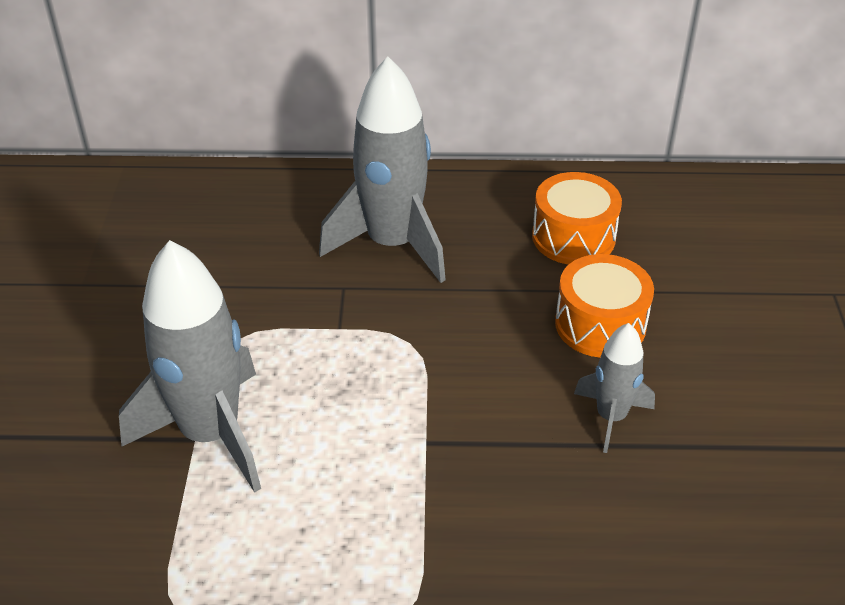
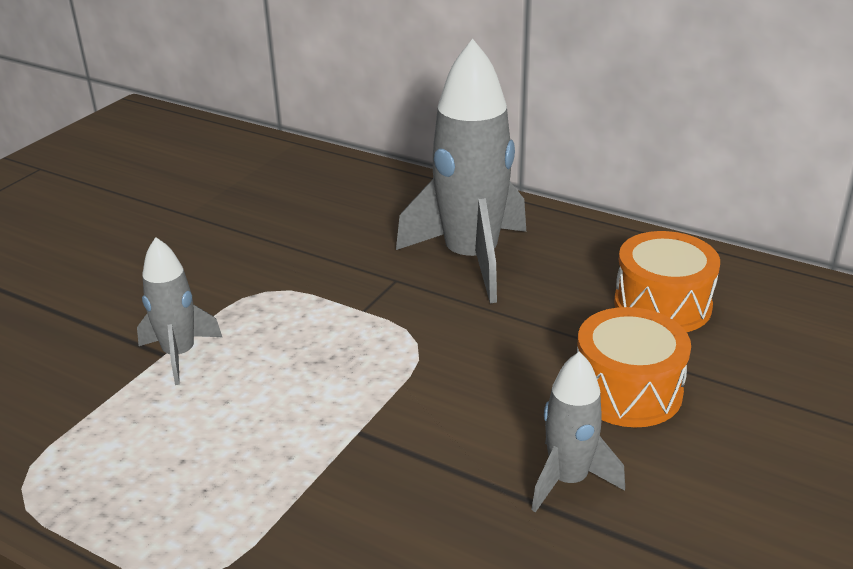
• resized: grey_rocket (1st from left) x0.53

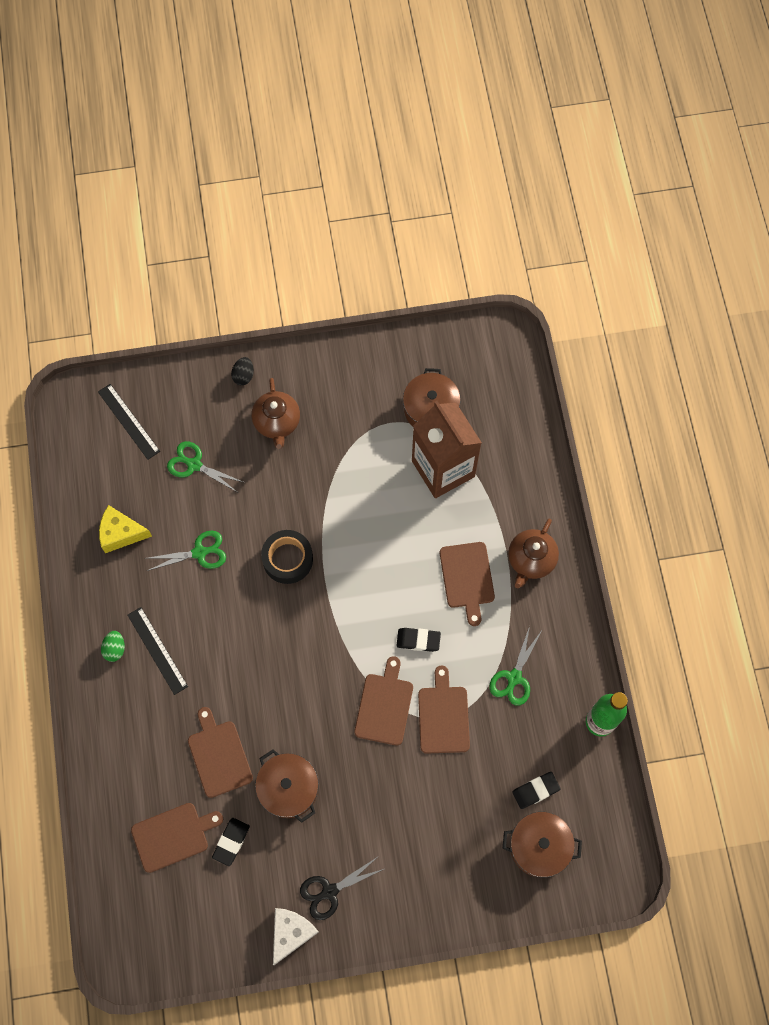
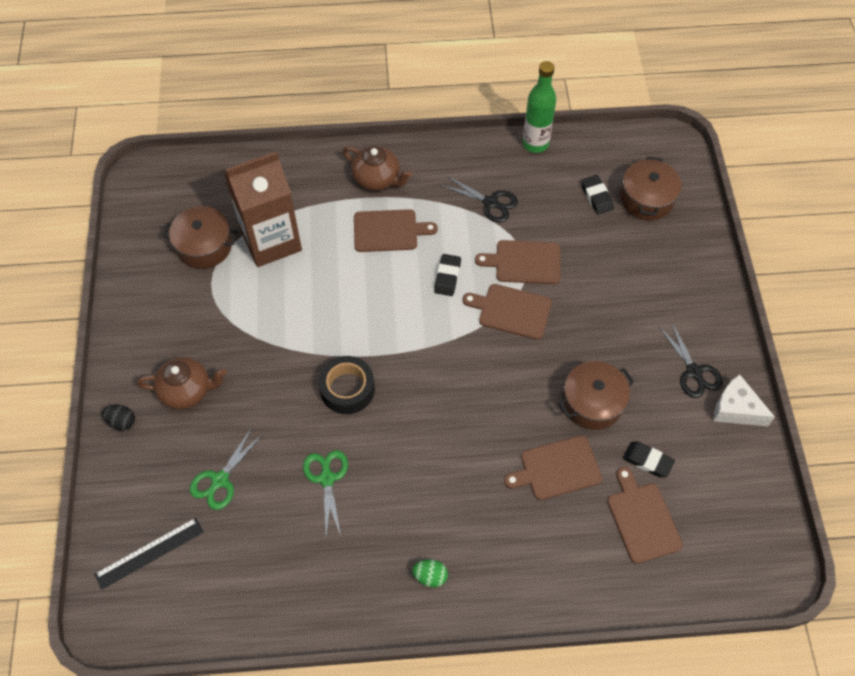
• recoloured: green_scissors (3rd from left) to black_scissors (1st from left)
• removed: yellow_cheese
• removed: black_ruler (2nd from left)

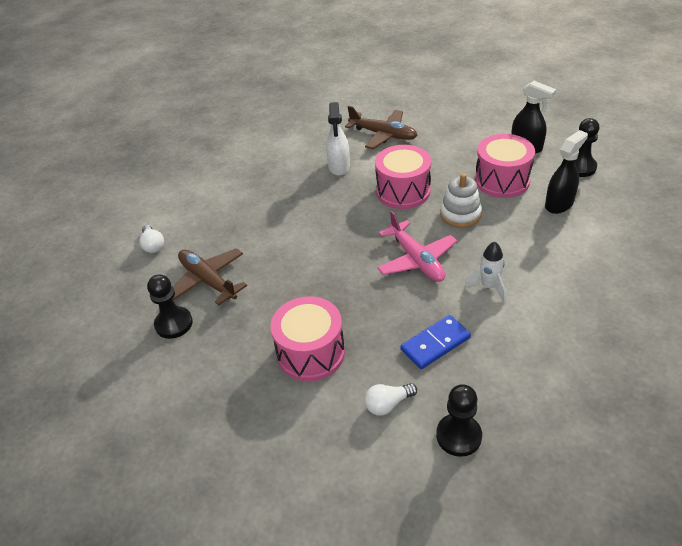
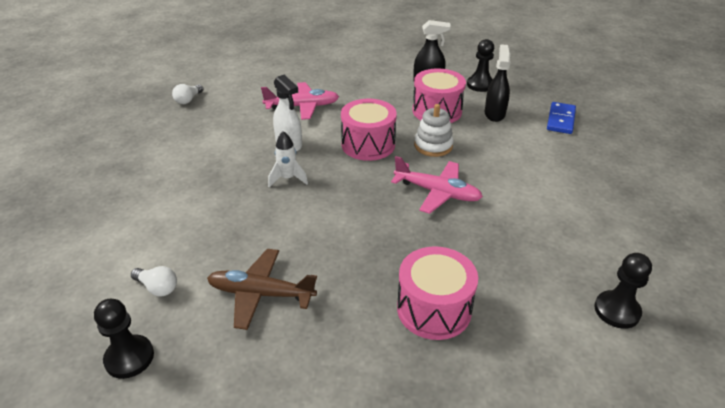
• moved: black_pawn (1st from left)
• moved: white_light_bulb (2nd from left)
• recoloured: brown_plane (2nd from left) to pink_plane (1st from left)
• moved: white_rocket
• moved: blue_domino

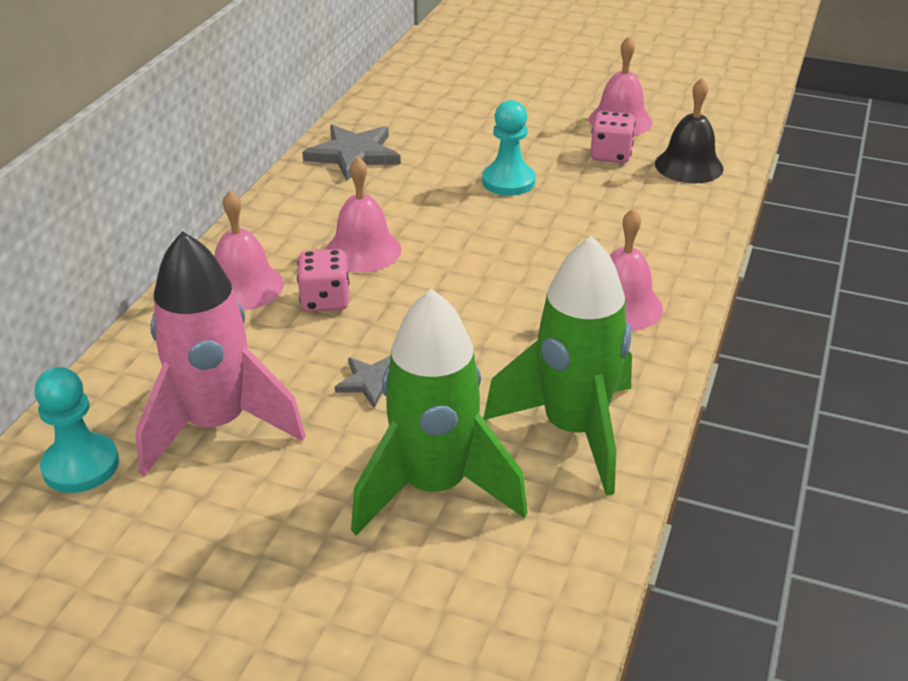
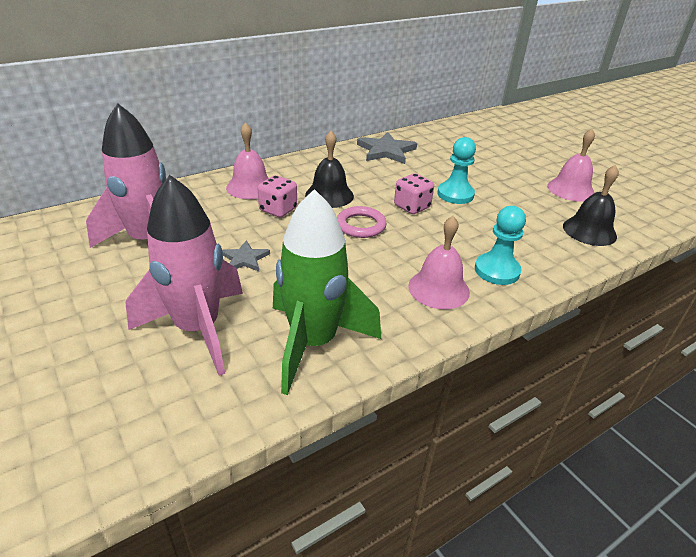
• recoloured: green_rocket (1st from left) to pink_rocket (2nd from left)
• recoloured: pink_bell (2nd from left) to black_bell (1st from left)
• added: pink_ring
• moved: pink_dice (2nd from left)
• moved: turquoise_pawn (1st from left in the first image) to turquoise_pawn (2nd from left)

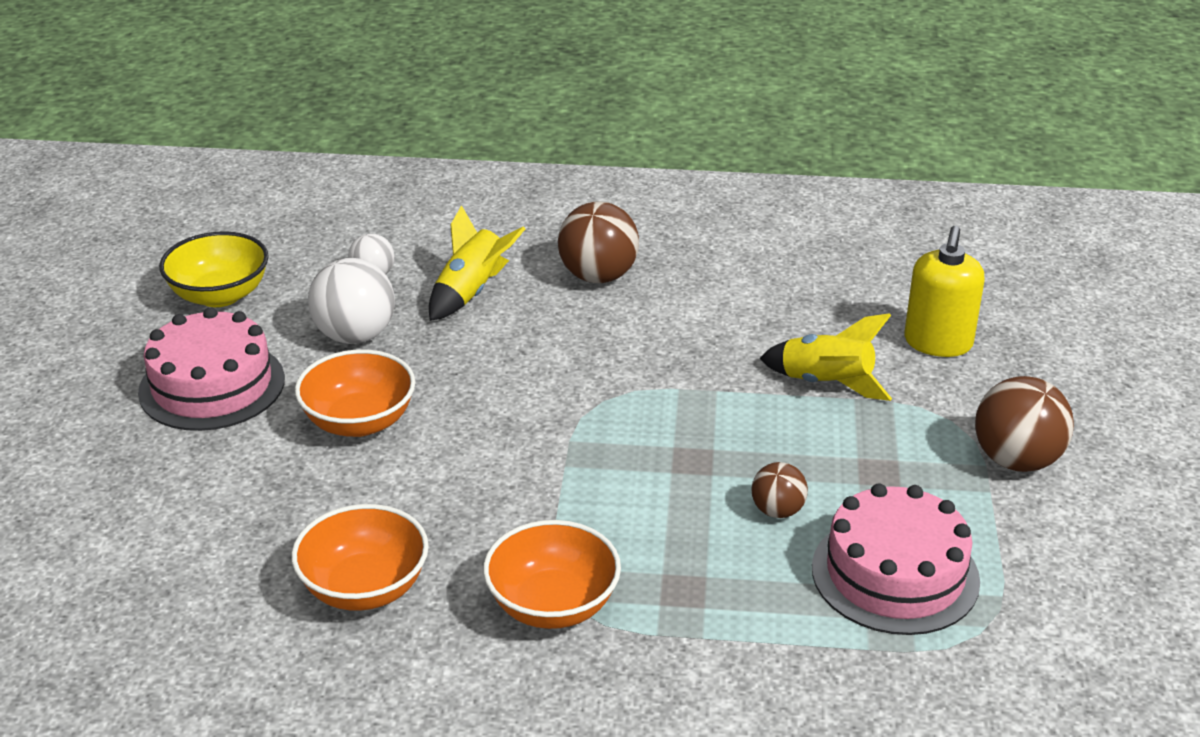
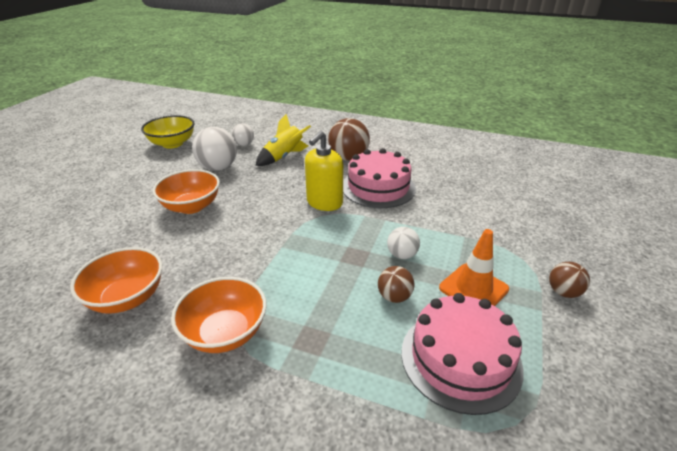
• moved: yellow_soap_dispenser
• moved: pink_cake (1st from left)
• added: white_ball (3rd from left)
• added: orange_traffic_cone
• resized: brown_ball (3rd from left) x0.57
• removed: yellow_rocket (2nd from left)

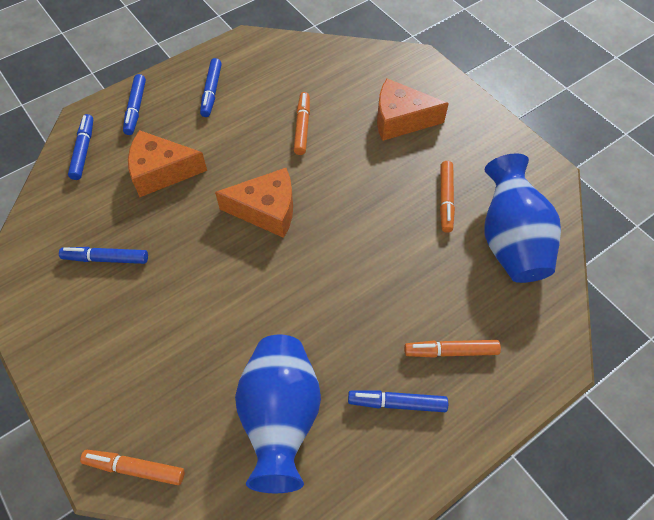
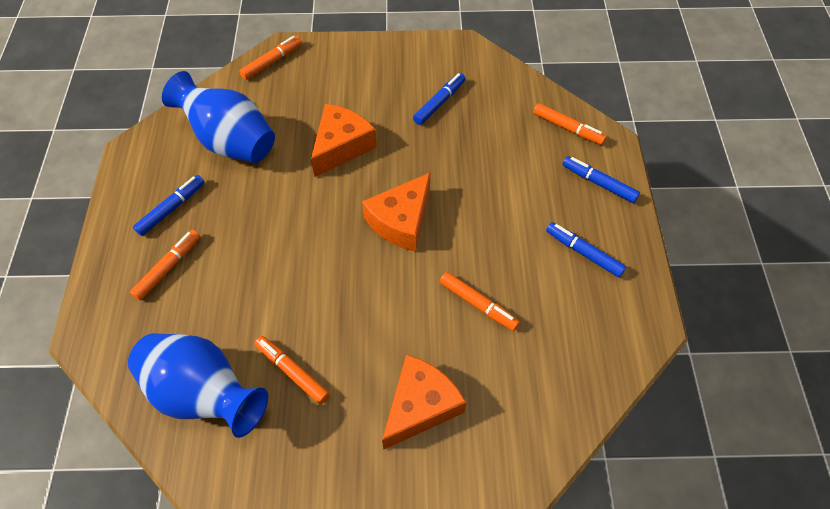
• moved: orange_cheese (1st from left)
• recoloured: blue_marker (1st from left) to orange_marker (5th from left)

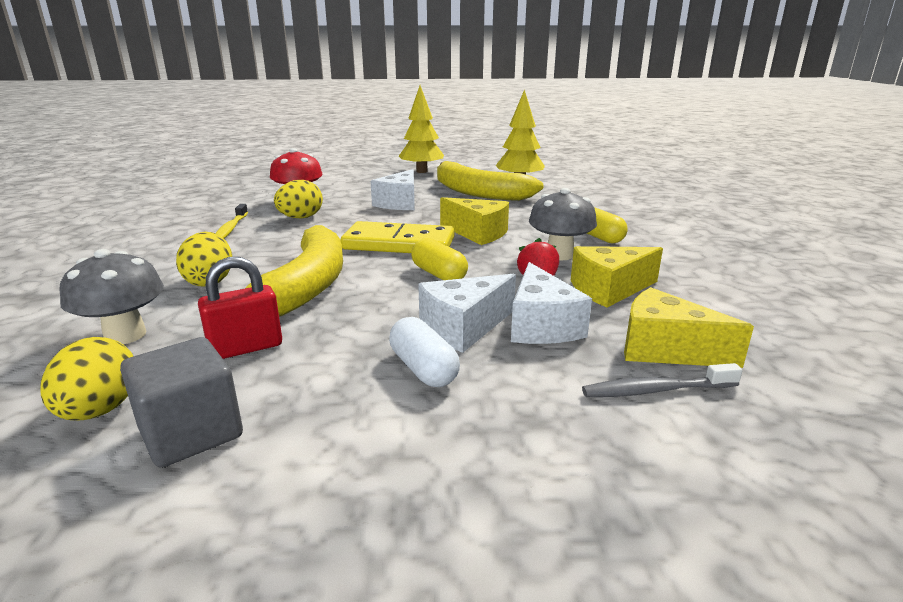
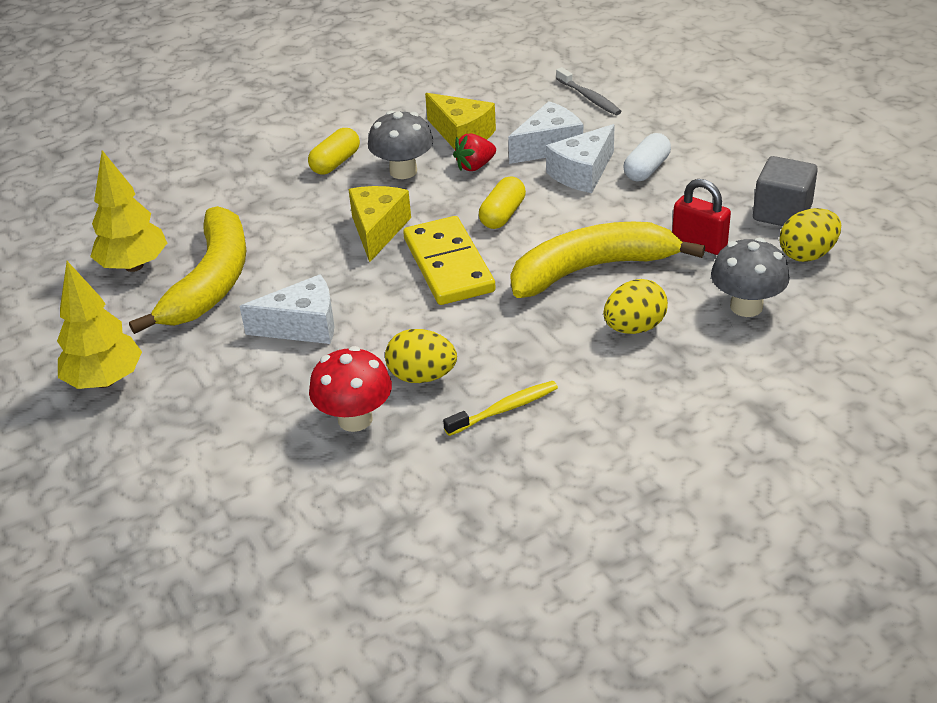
• turned: white_cheese (2nd from left in the first image) 105 degrees clockwise
• removed: yellow_cheese (3rd from left)

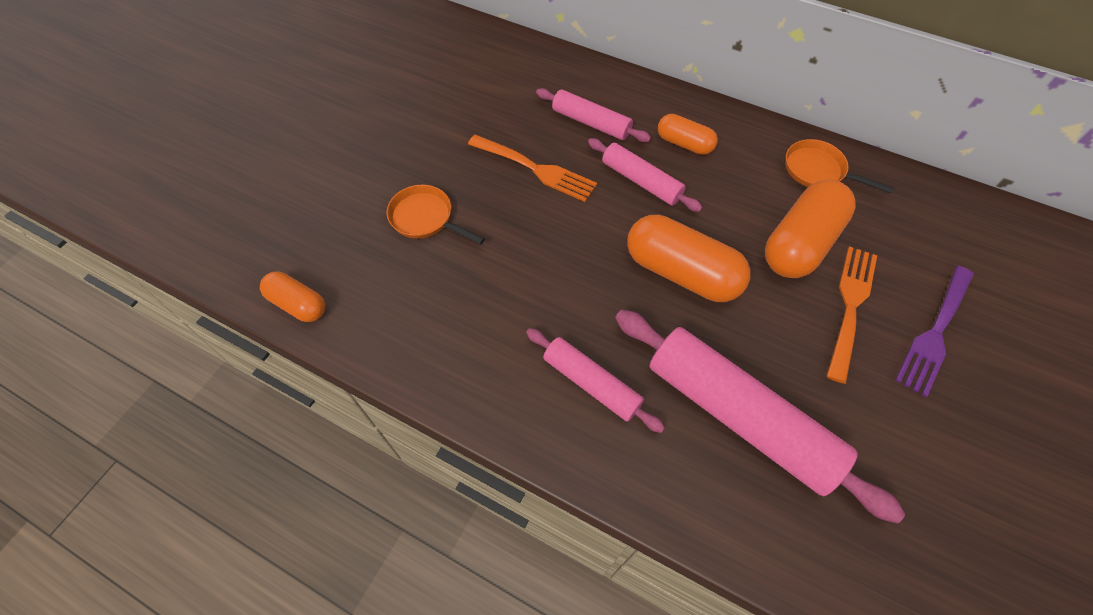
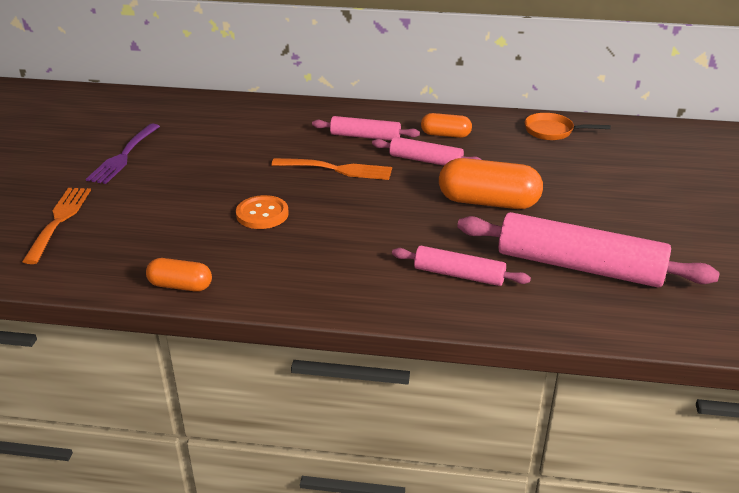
• moved: orange_fork (2nd from left in the first image) to orange_fork (1st from left)
• moved: purple_fork
• replaced: orange_pan (1st from left) to orange_button
• removed: orange_capsule (4th from left)

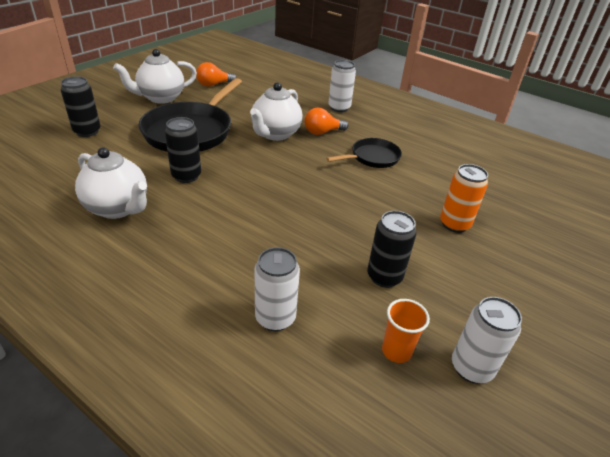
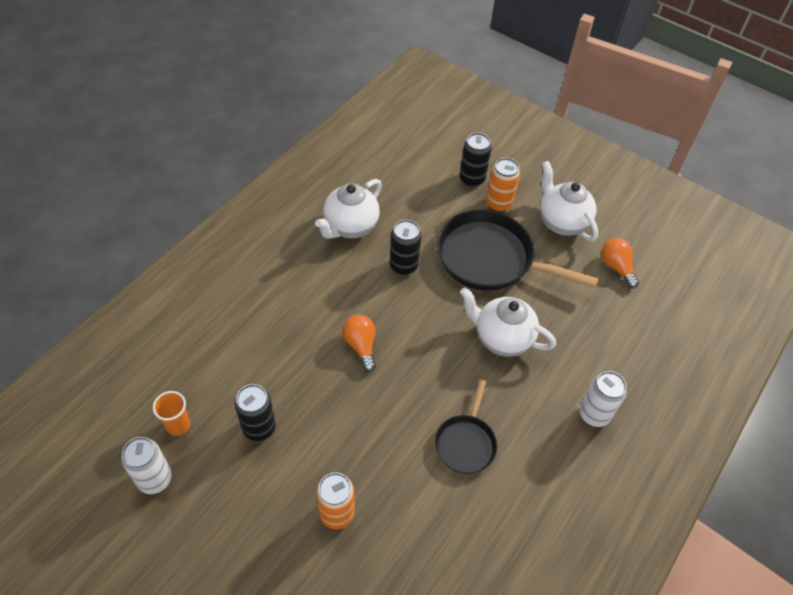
• moved: orange_light_bulb (2nd from left in the first image) to orange_light_bulb (1st from left)
• turned: black_pan (2nd from left in the first image) 45 degrees clockwise
• added: orange_can (2nd from left)
• removed: white_can (1st from left)

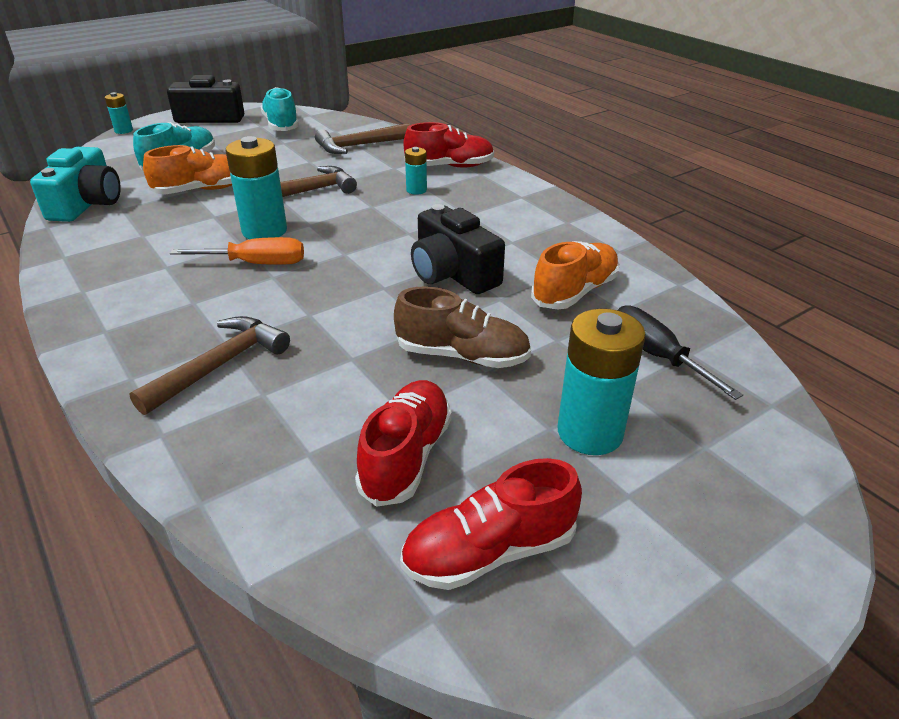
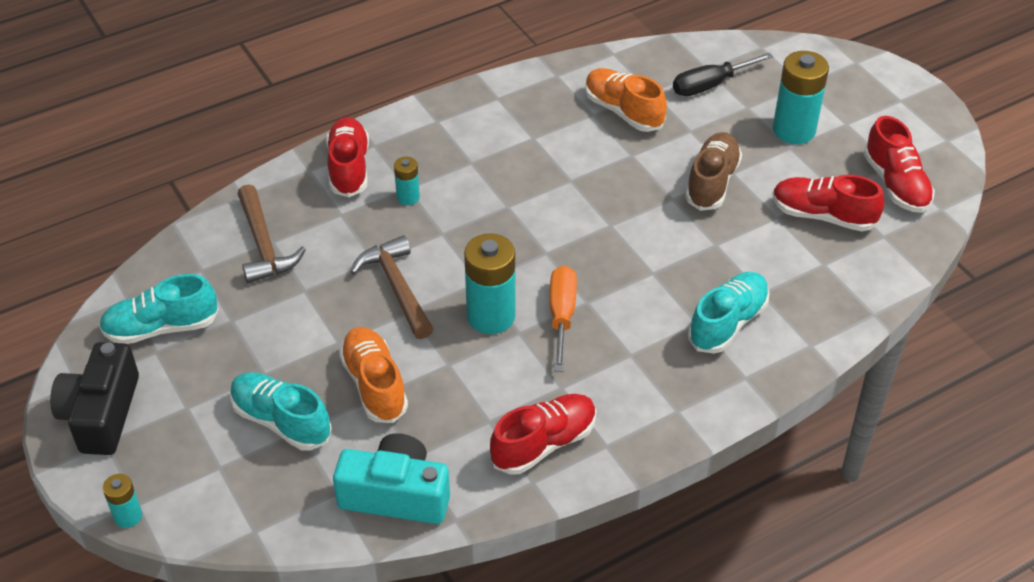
• added: red_shoe (2nd from left)
• replaced: brown_hammer (1st from left) to turquoise_shoe (3rd from left)
• removed: black_camera (2nd from left)

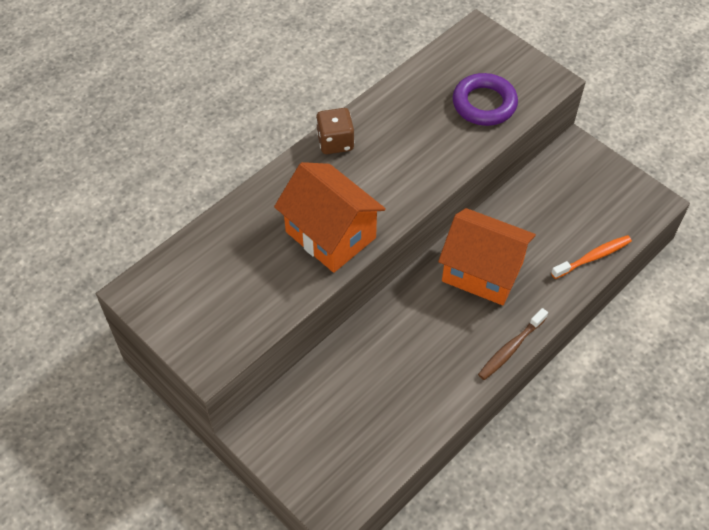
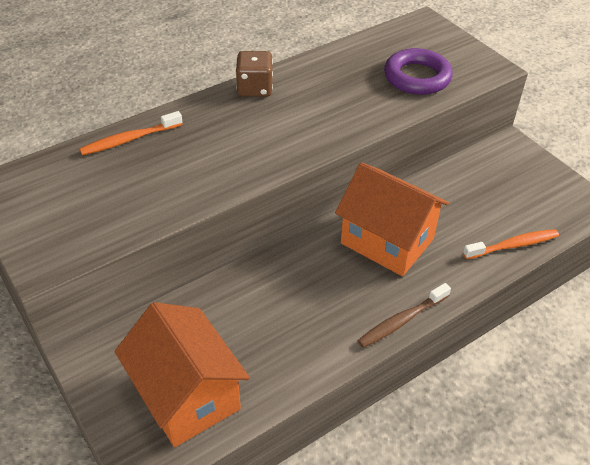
• added: orange_toothbrush (1st from left)
• moved: orange_house (1st from left)

